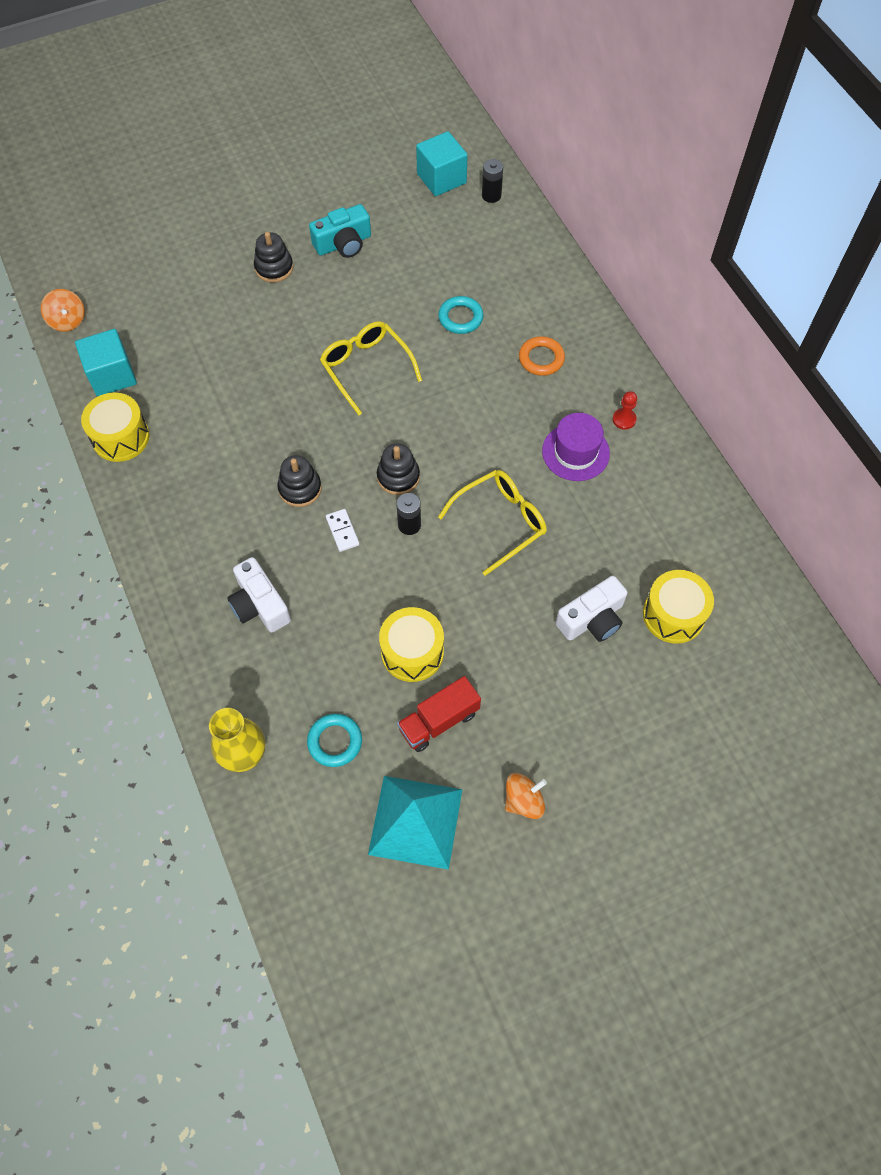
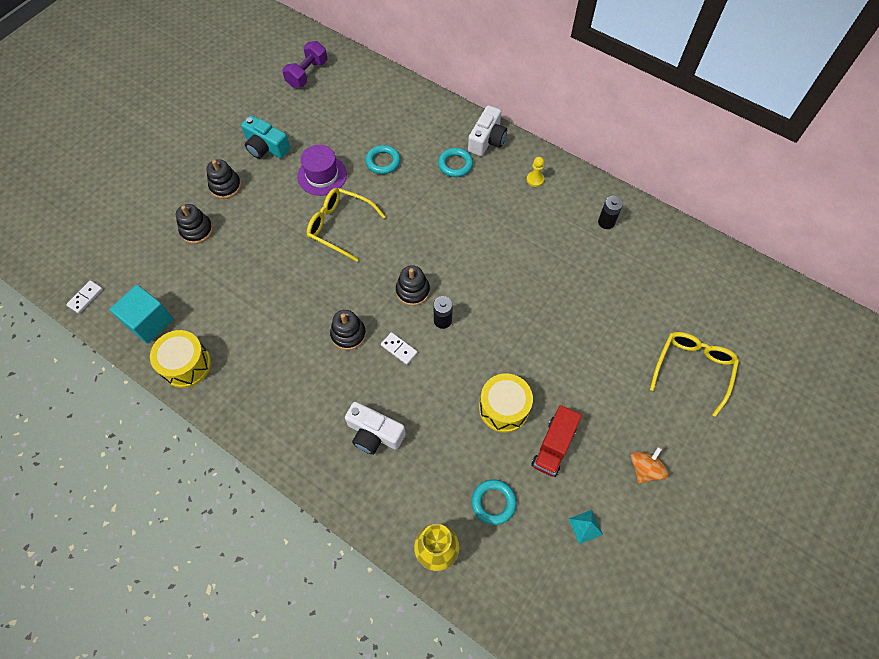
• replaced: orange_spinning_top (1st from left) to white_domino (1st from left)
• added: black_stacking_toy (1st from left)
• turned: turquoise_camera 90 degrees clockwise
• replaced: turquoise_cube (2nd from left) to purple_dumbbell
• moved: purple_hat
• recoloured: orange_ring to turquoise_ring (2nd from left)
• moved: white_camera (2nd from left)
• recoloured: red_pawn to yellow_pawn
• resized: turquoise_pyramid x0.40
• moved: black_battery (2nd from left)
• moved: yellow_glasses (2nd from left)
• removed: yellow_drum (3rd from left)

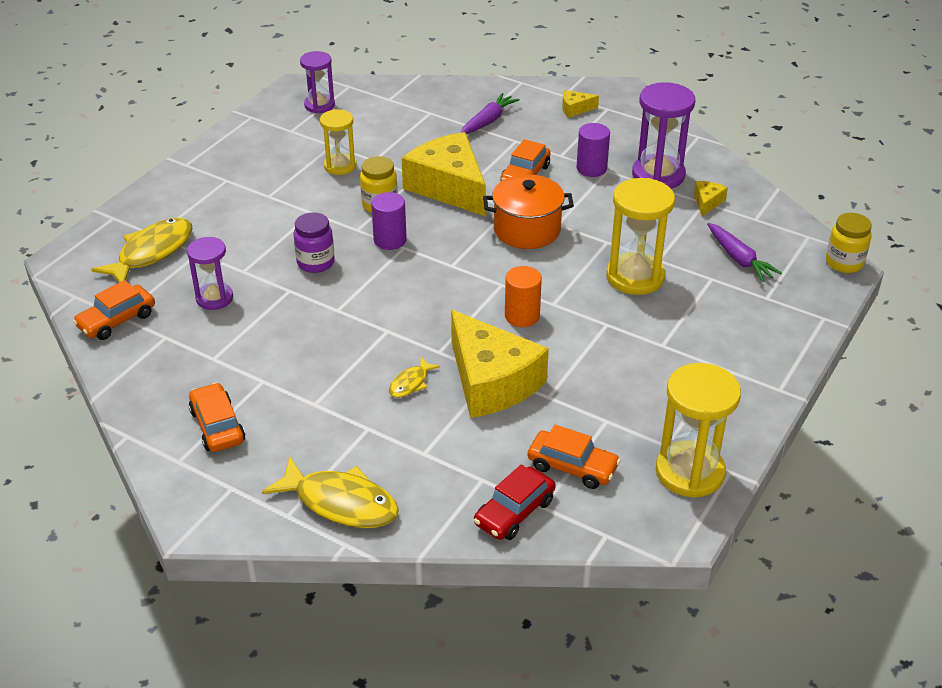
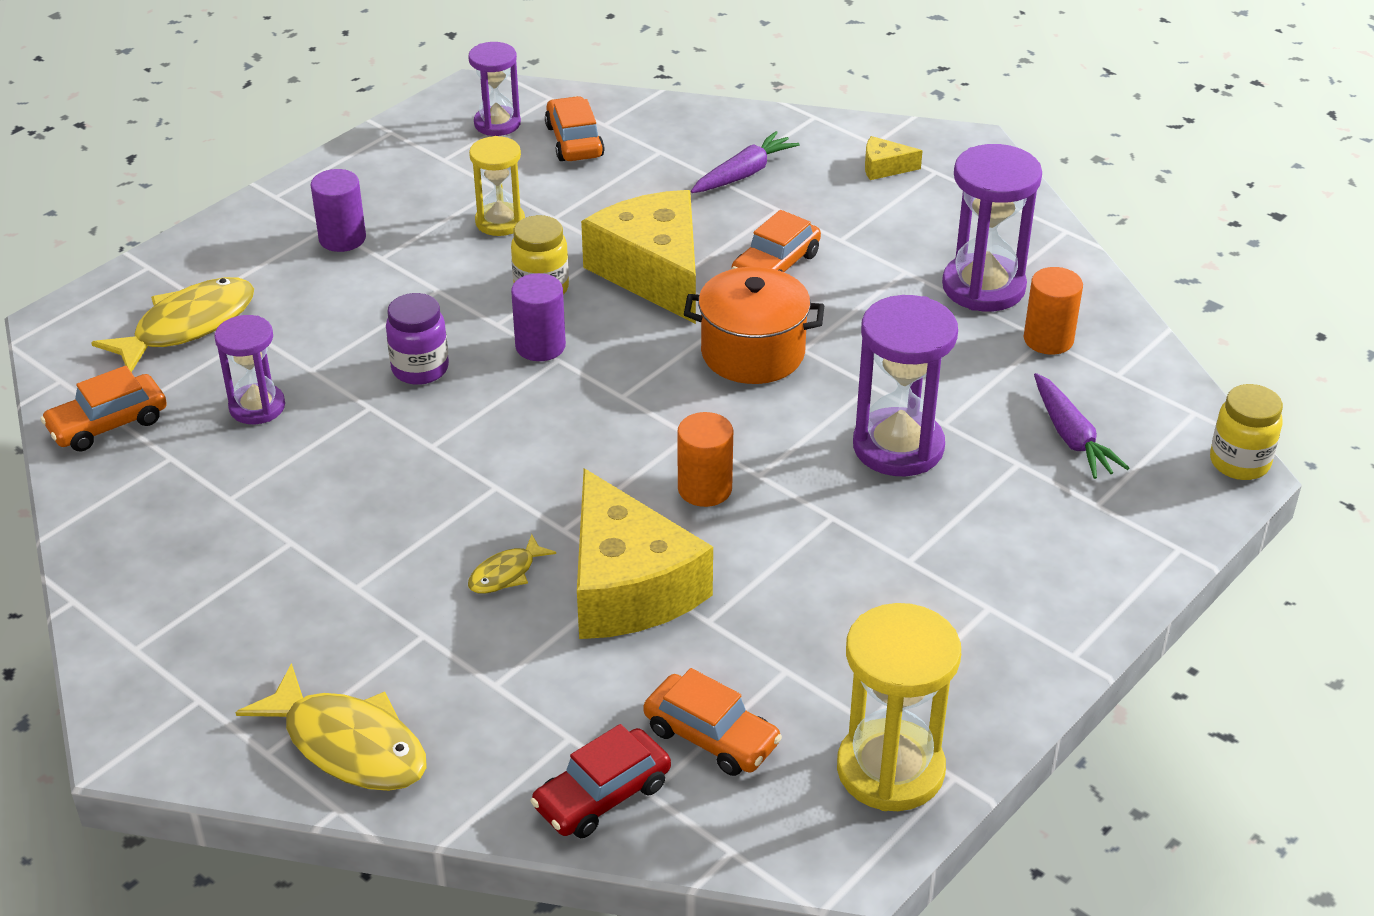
• moved: purple_cylinder (2nd from left in the first image) to purple_cylinder (1st from left)
• moved: orange_car (2nd from left)
• recoloured: yellow_hourglass (2nd from left) to purple_hourglass (3rd from left)
• replaced: yellow_cheese (4th from left) to orange_cylinder (2nd from left)

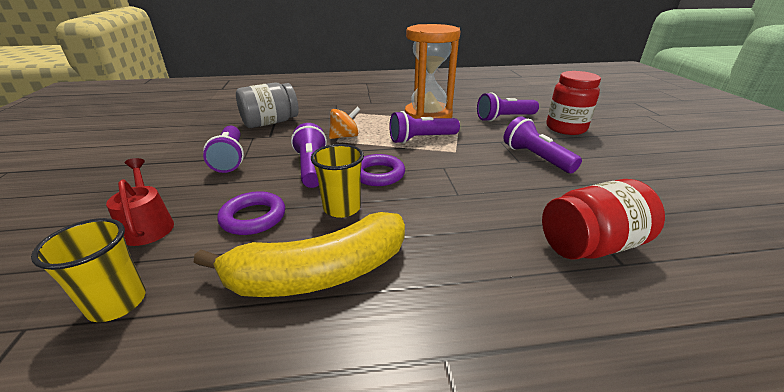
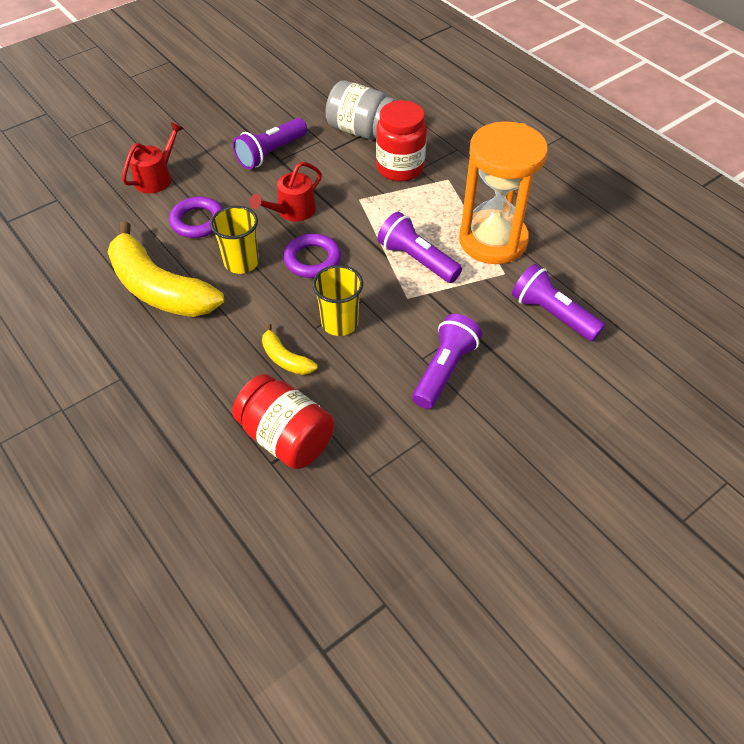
• replaced: purple_flashlight (2nd from left) to red_watering_can (2nd from left)
• added: yellow_banana (2nd from left)
• moved: yellow_cup (1st from left in the first image) to yellow_cup (2nd from left)
• moved: red_jar (1st from left in the first image) to red_jar (2nd from left)
• removed: orange_spinning_top

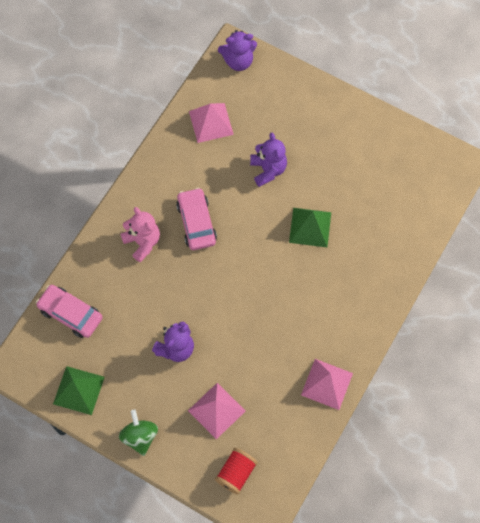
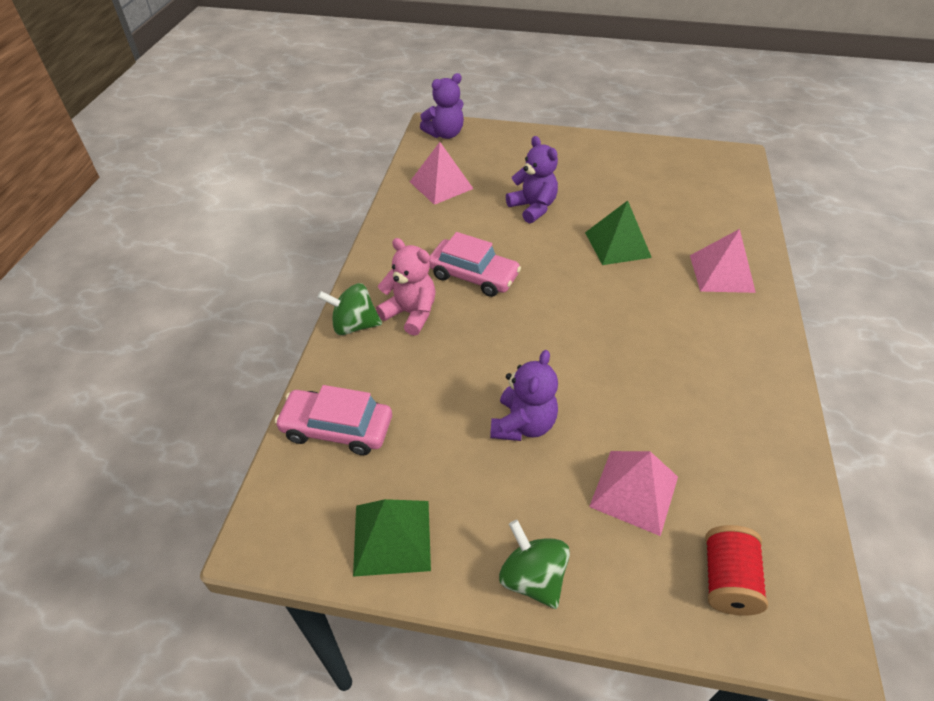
• added: green_spinning_top (1st from left)
• turned: pink_car (2nd from left) 150 degrees clockwise
• moved: pink_pyramid (3rd from left)

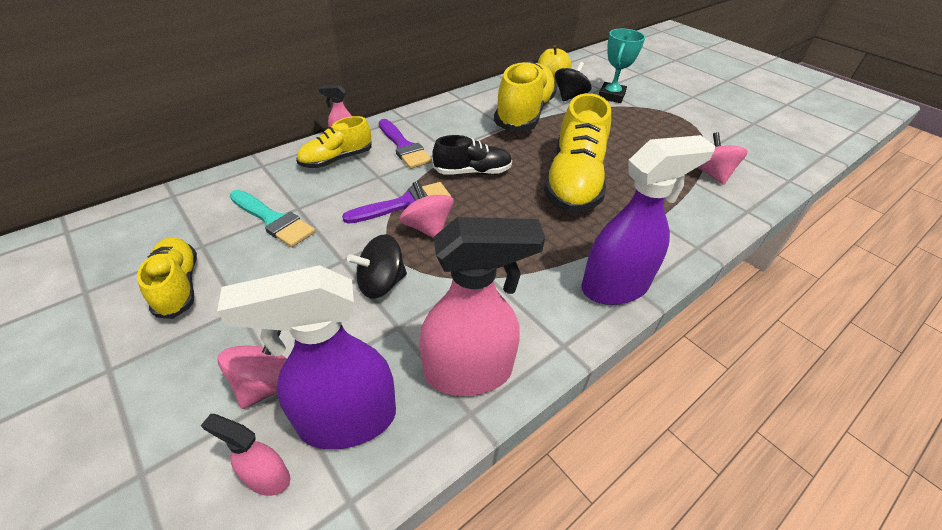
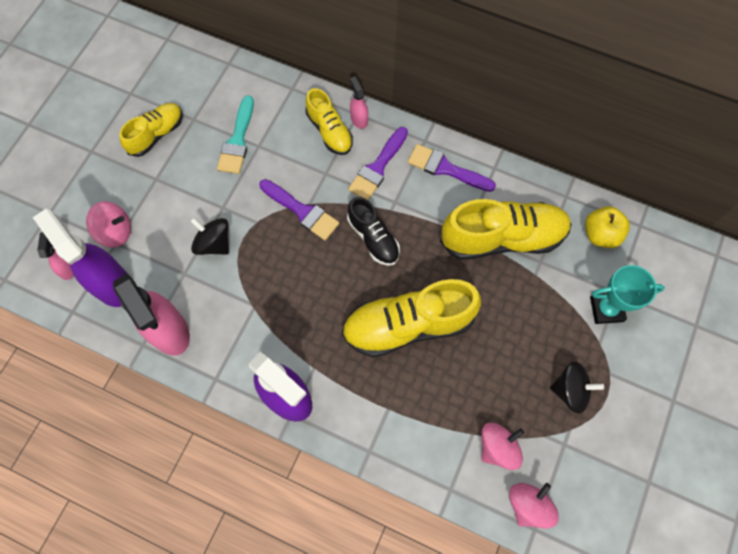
• turned: yellow_shoe (2nd from left) 150 degrees counterclockwise
• added: purple_brush (3rd from left)
• moved: pink_spinning_top (2nd from left in the first image) to pink_spinning_top (3rd from left)
• moved: black_spinning_top (2nd from left)

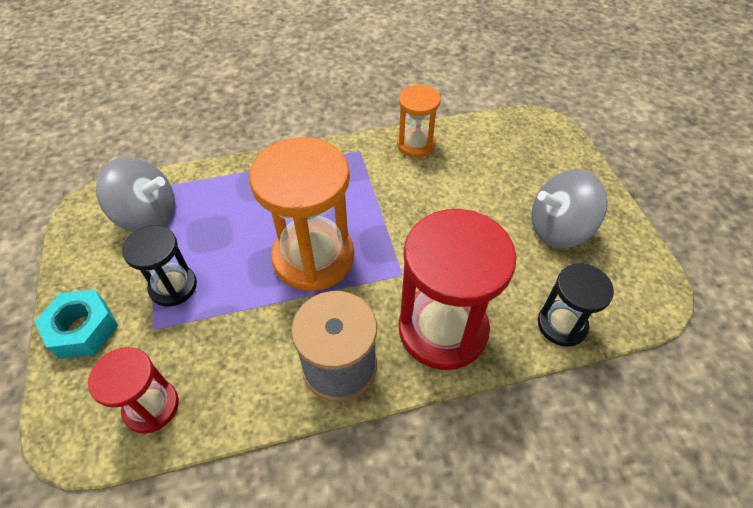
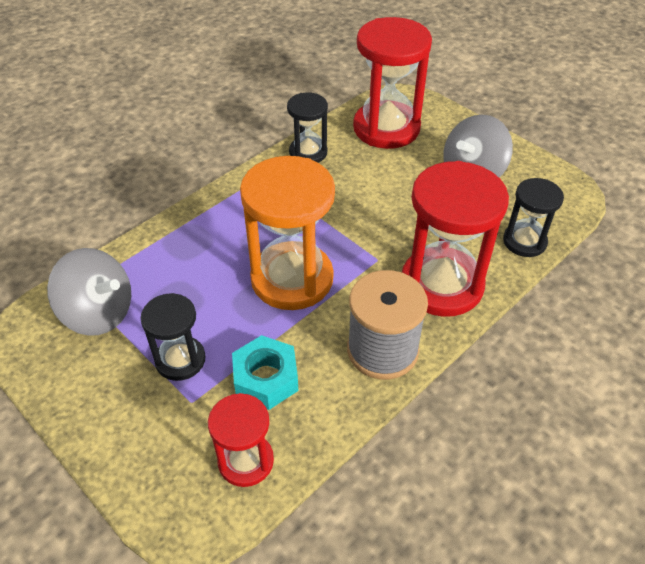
• turned: grey_spinning_top (1st from left) 45 degrees clockwise
• moved: turquoise_nut
• recoloured: orange_hourglass (2nd from left) to black_hourglass (2nd from left)
• added: red_hourglass (2nd from left)

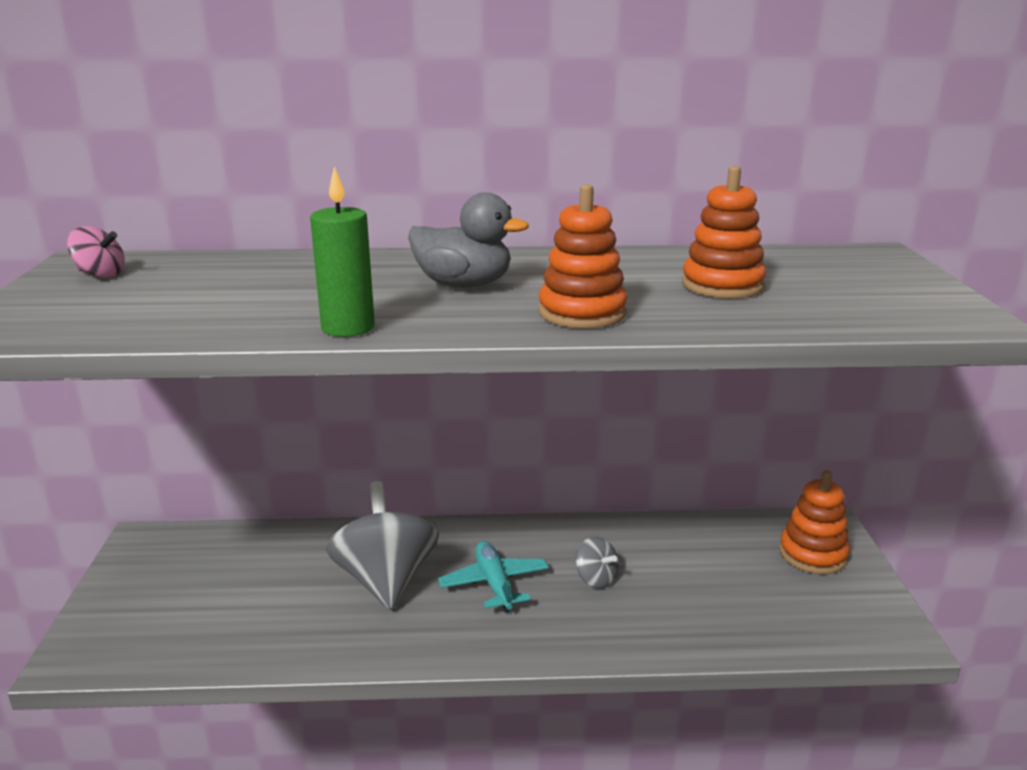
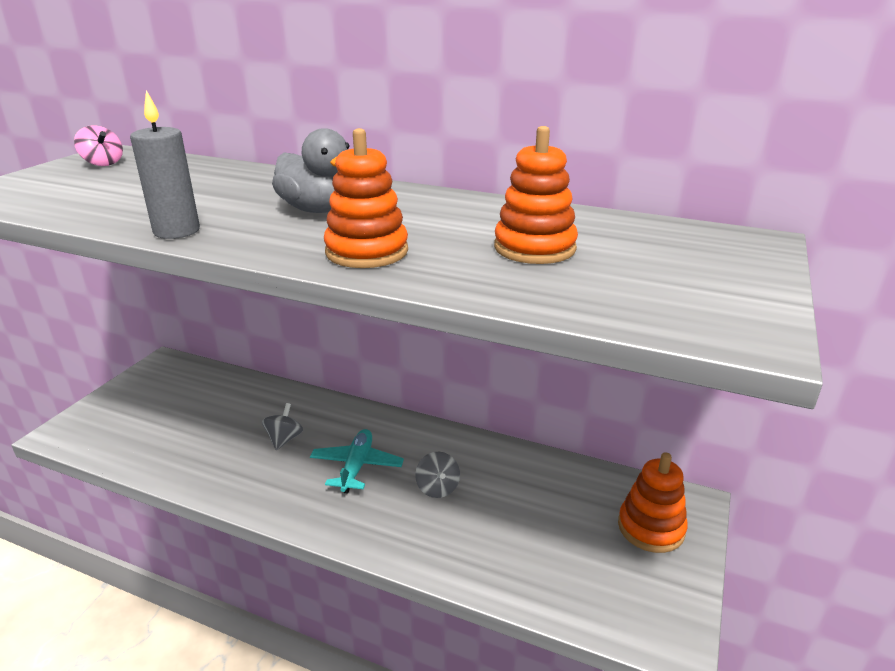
• recoloured: green_candle to grey_candle
• resized: grey_spinning_top (1st from left) x0.46

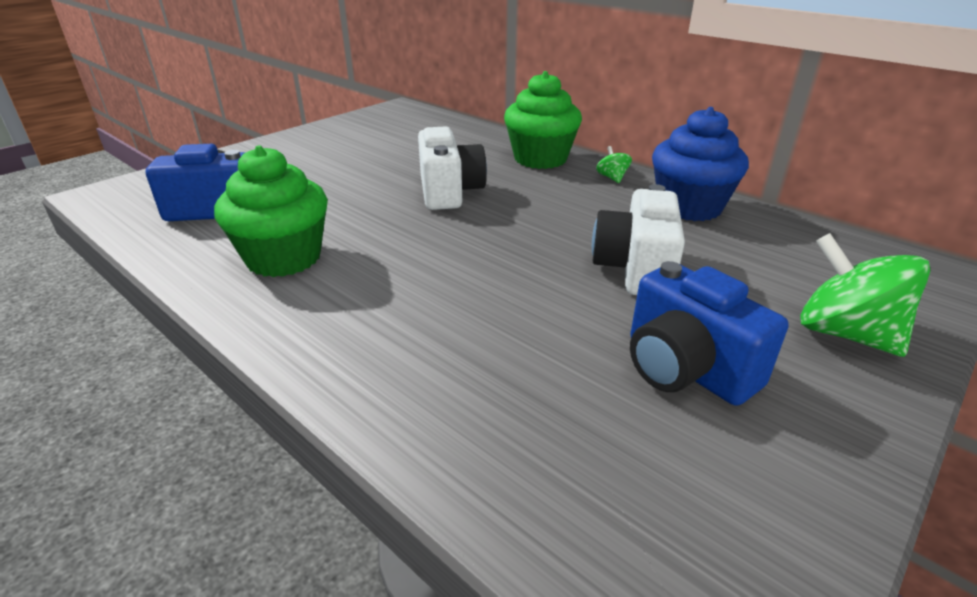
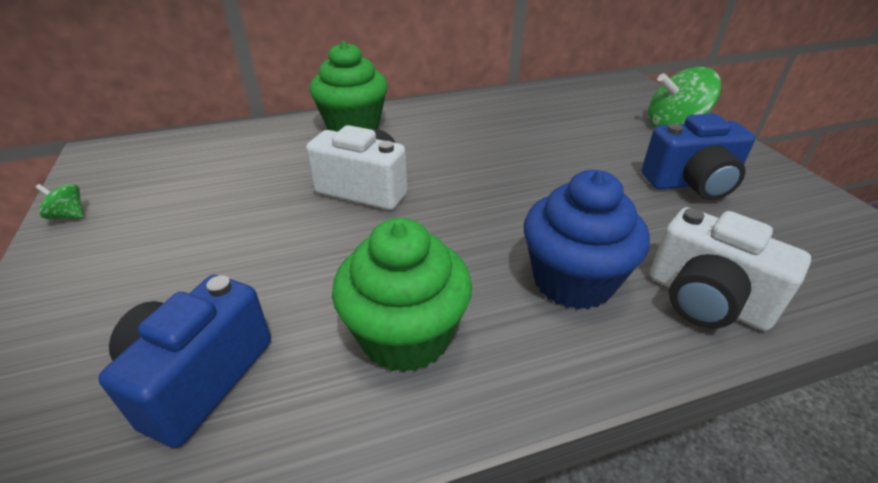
• moved: green_spinning_top (1st from left)
• moved: blue_cupcake
• moved: white_camera (2nd from left)

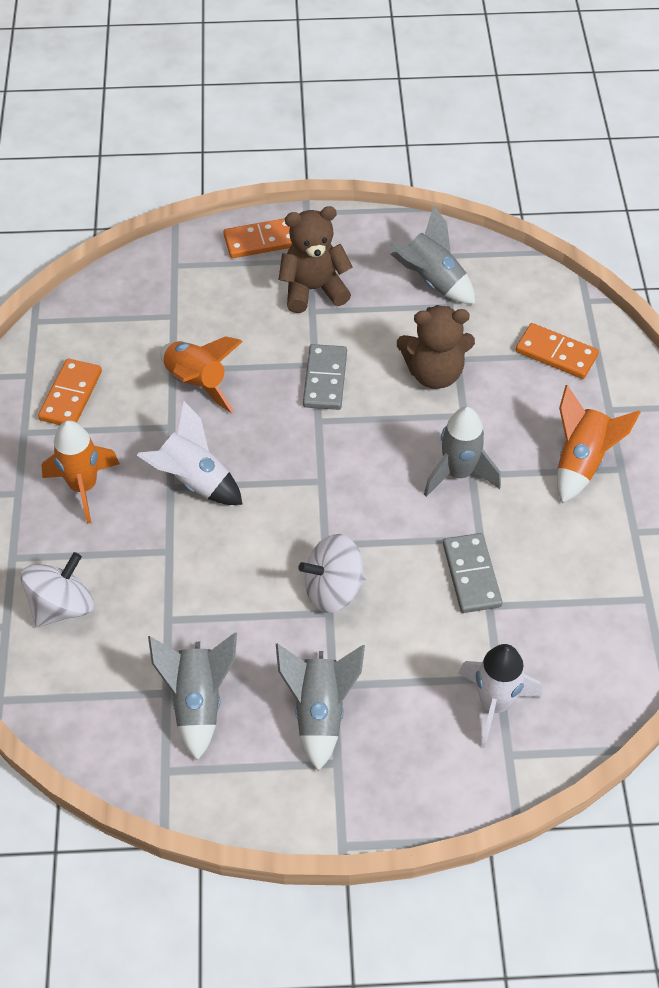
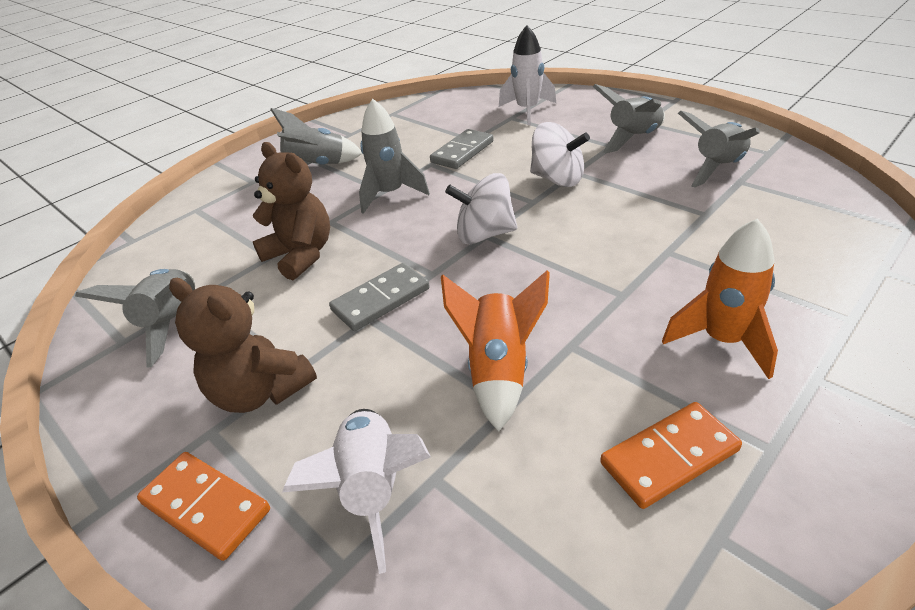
• recoloured: orange_rocket (3rd from left) to grey_rocket (2nd from left)
• moved: white_rocket (1st from left)
• moved: white_spinning_top (1st from left)
• removed: orange_domino (3rd from left)

